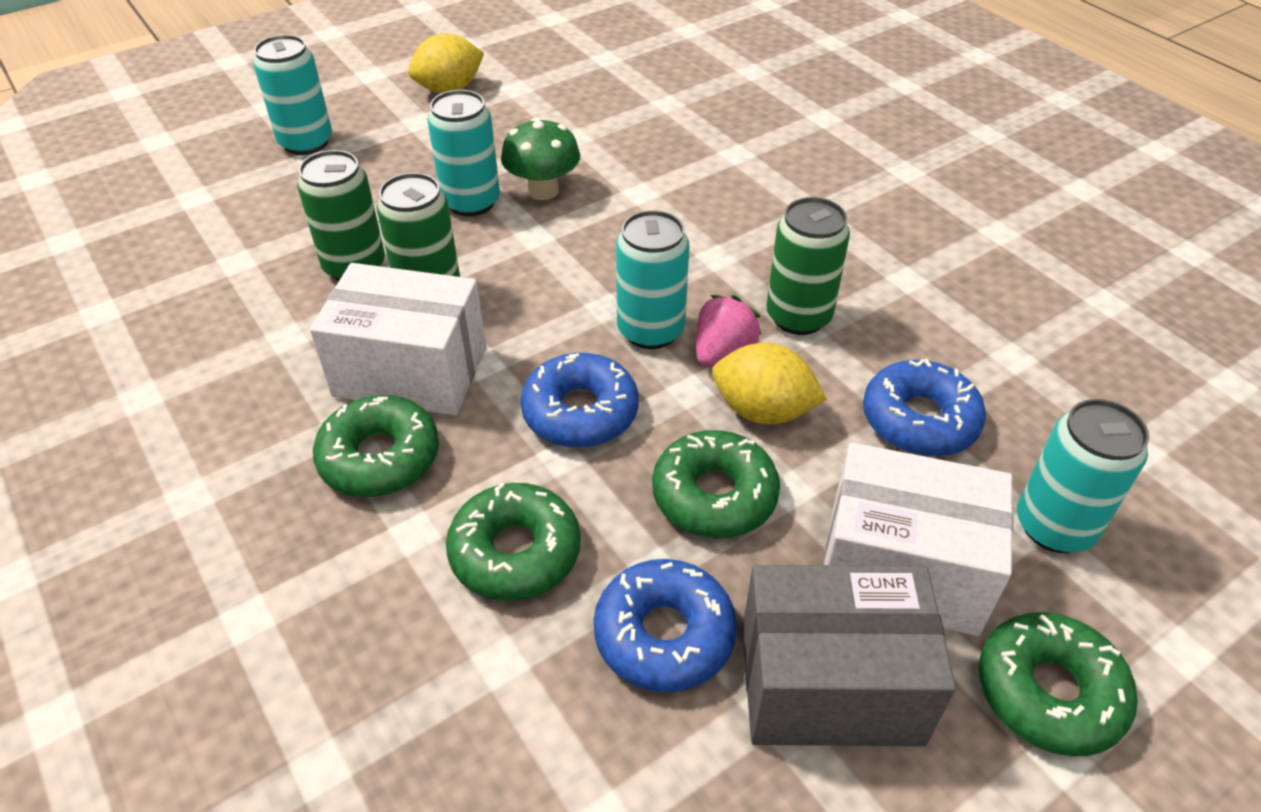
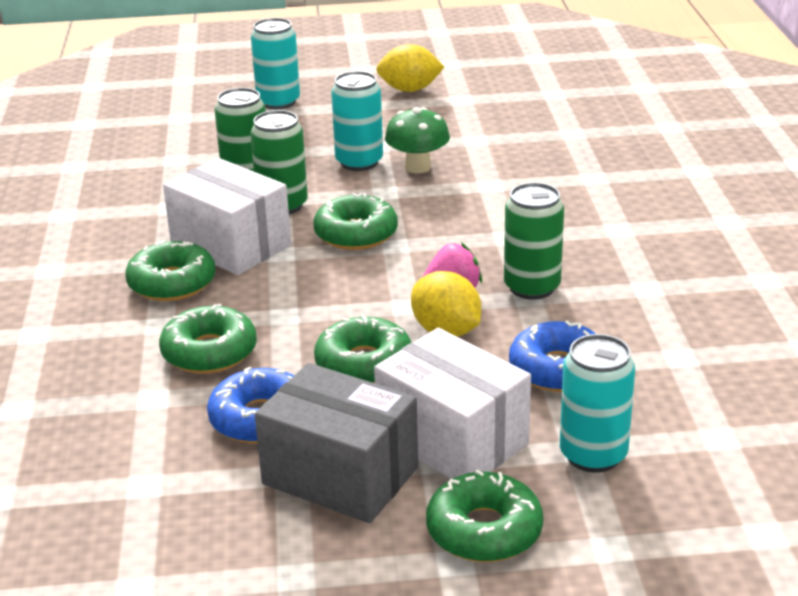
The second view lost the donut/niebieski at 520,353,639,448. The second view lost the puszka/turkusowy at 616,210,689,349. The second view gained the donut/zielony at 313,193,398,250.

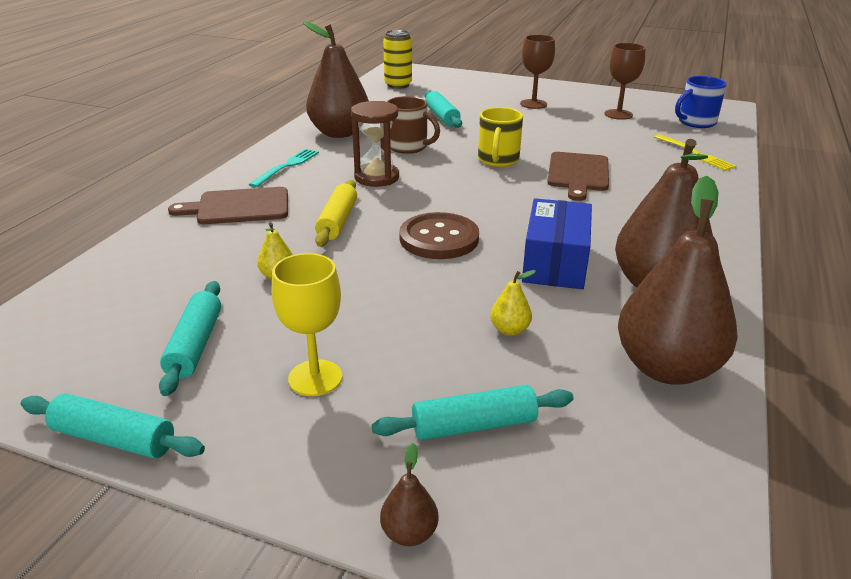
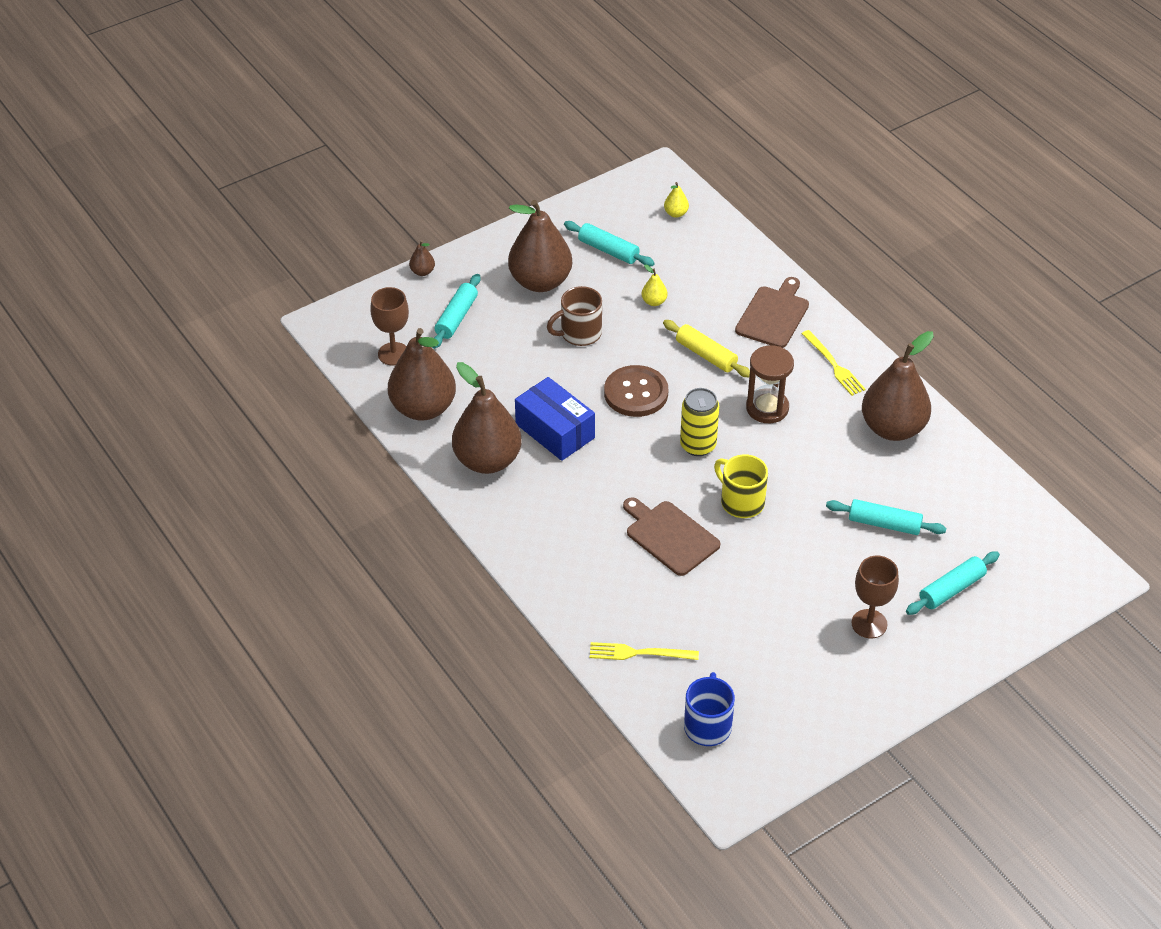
The wałek do ciasta/turkusowy ended up elsewhere, having gone from 21,393,205,459 to 906,551,1000,615. The puszka/żółty ended up elsewhere, having gone from 383,30,412,89 to 680,388,719,456. The kubek/brązowy ended up elsewhere, having gone from 387,96,440,154 to 547,286,602,346. The gruszka/żółty ended up elsewhere, having gone from 490,270,536,336 to 664,182,689,218. The kielich/brązowy ended up elsewhere, having gone from 605,43,645,120 to 370,287,409,366. Where the kielich/żółty stood at 272,253,342,396, the gruszka/brązowy came to stand at 508,200,572,292. What was the widelec/turkusowy at 249,149,319,188 turned into the widelec/żółty at 802,330,866,396.

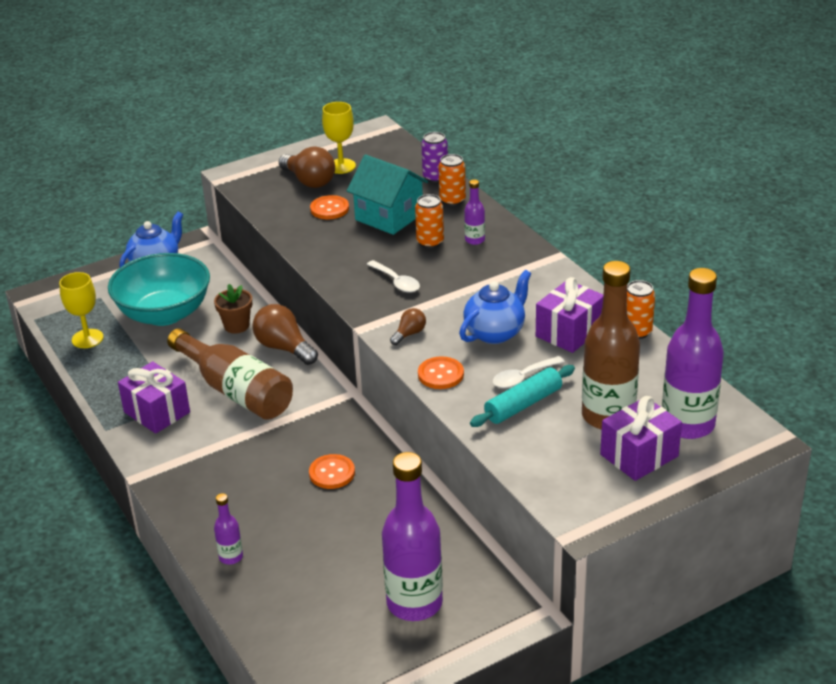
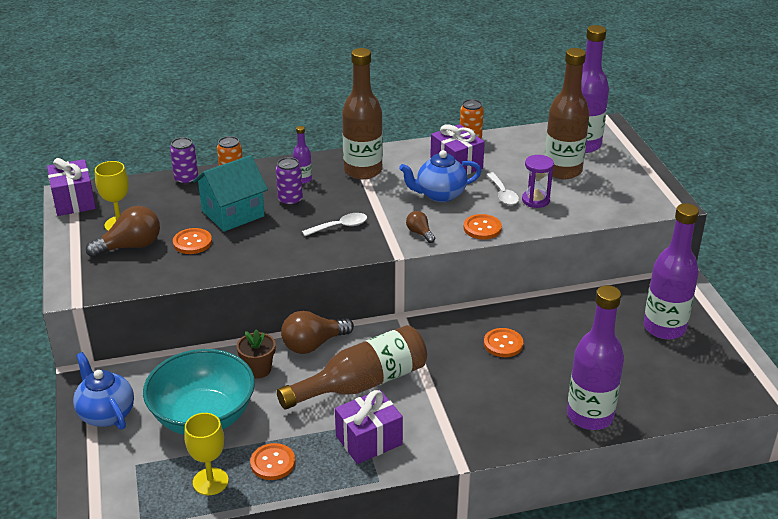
The second view gained the guzik/pomarańczowy at 250,443,295,480. The second view gained the butelka/brązowy at 342,48,383,180. The prezent/fioletowy ended up elsewhere, having gone from 600,396,682,481 to 47,158,96,216. Where the wałek do ciasta/turkusowy stood at 470,365,575,427, the klepsydra/fioletowy came to stand at 522,155,554,208. What was the puszka/pomarańczowy at 415,194,444,248 turned into the puszka/fioletowy at 276,157,303,206. The imbryk/niebieski at 459,270,531,344 ended up facing another way, 75 degrees counterclockwise from before. The size of the butelka/fioletowy at 214,493,243,565 changed by a factor of 2.22.

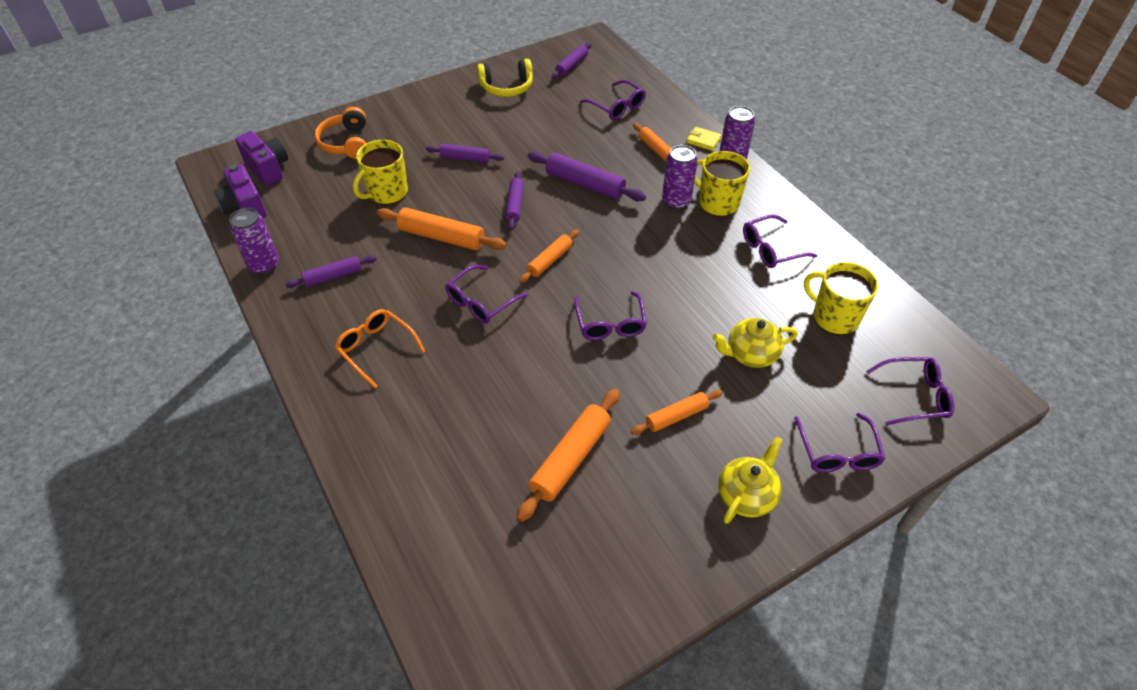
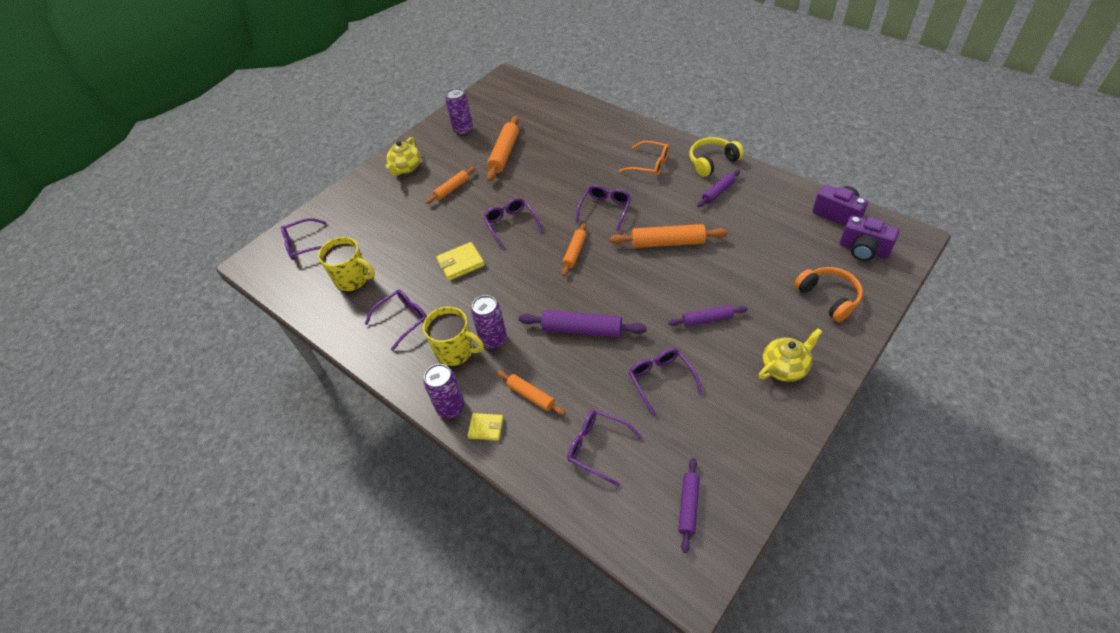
The second view lost the kubek/żółty at 353,140,408,205. The second view lost the wałek do ciasta/fioletowy at 505,171,524,230. The second view gained the portfel/żółty at 436,242,485,281. The puszka/fioletowy ended up elsewhere, having gone from 229,208,279,274 to 445,88,473,135. The słuchawki/żółty ended up elsewhere, having gone from 477,59,533,97 to 689,137,744,177. The imbryk/żółty ended up elsewhere, having gone from 712,318,798,368 to 759,328,822,382. The okulary/fioletowy ended up elsewhere, having gone from 794,413,886,472 to 629,348,703,417.

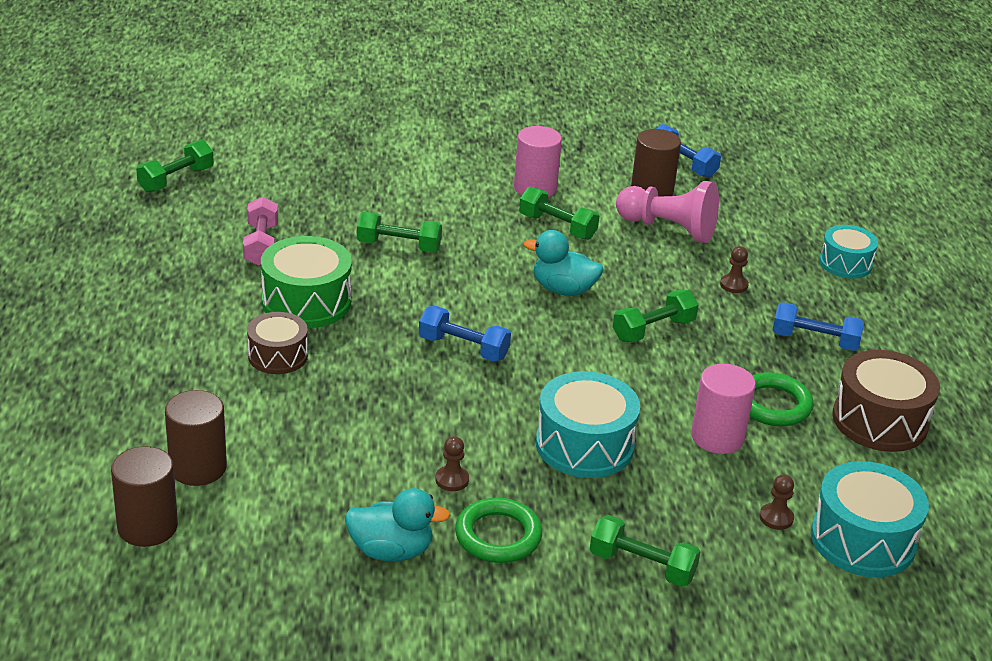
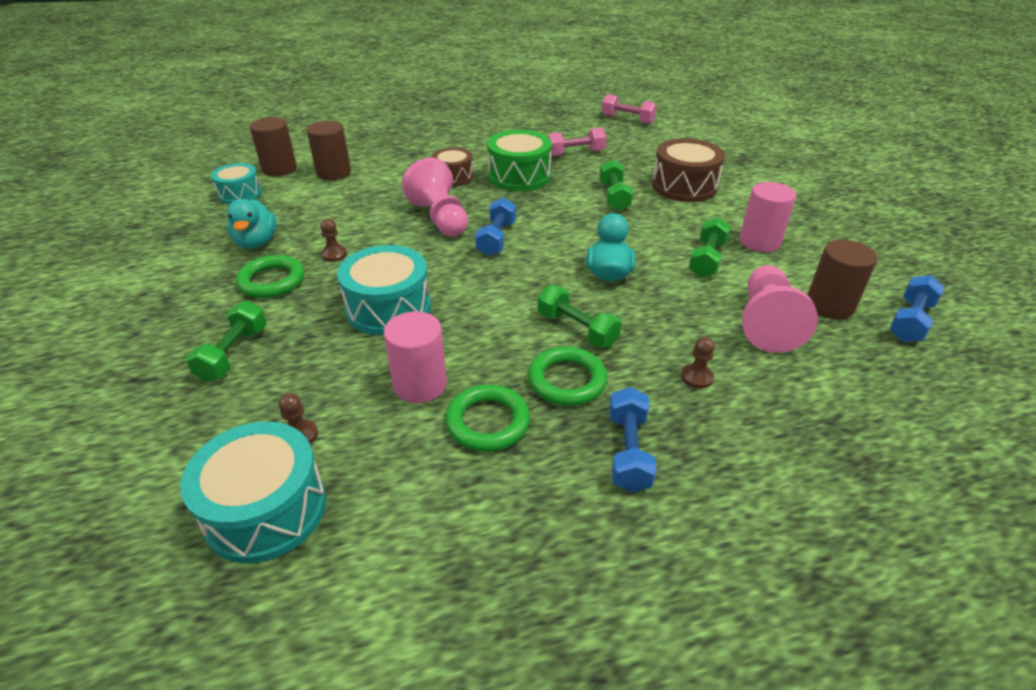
The second view gained the pionek/różowy at 402,158,468,236. The second view gained the pierścień/zielony at 528,346,607,406. The bęben/turkusowy ended up elsewhere, having gone from 819,225,878,279 to 211,163,262,204. The bęben/brązowy ended up elsewhere, having gone from 832,350,940,452 to 652,138,725,202. What was the hantel/zielony at 136,140,214,192 turned into the hantel/różowy at 601,94,657,124.

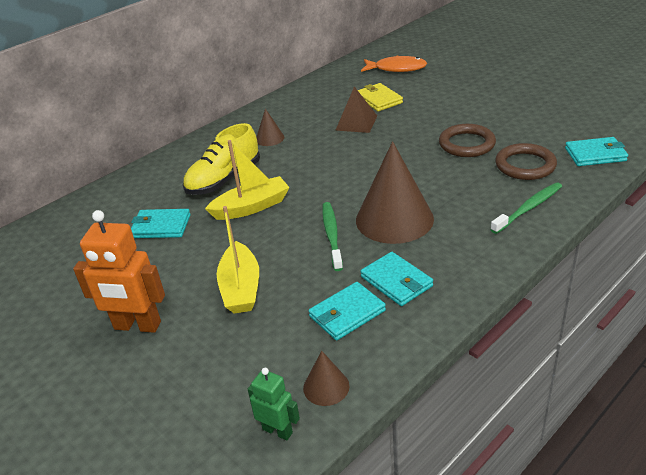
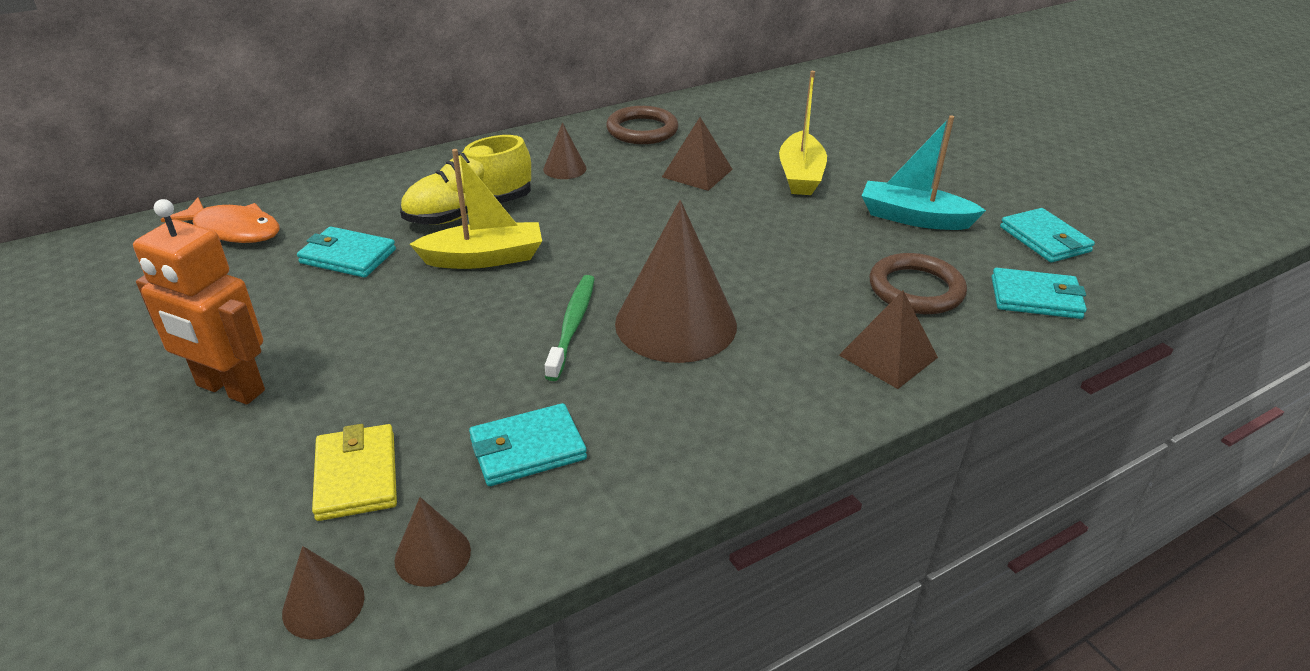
The second view gained the łódka/turkusowy at 862,116,986,230. The łódka/żółty ended up elsewhere, having gone from 217,206,259,314 to 779,71,827,195. The portfel/żółty ended up elsewhere, having gone from 358,83,403,111 to 312,424,397,521. The ryba/pomarańczowy ended up elsewhere, having gone from 361,55,427,72 to 161,197,279,243. The portfel/turkusowy ended up elsewhere, having gone from 361,252,433,306 to 1000,208,1095,263. The pierścień/brązowy ended up elsewhere, having gone from 439,124,496,157 to 606,106,678,144. Where the robot/zielony stood at 248,368,300,441, the stożek/brązowy came to stand at 282,546,365,640. Where the szczoteczka do zębów/zielony stood at 490,183,562,234, the piramida/brązowy came to stand at 839,291,938,389.

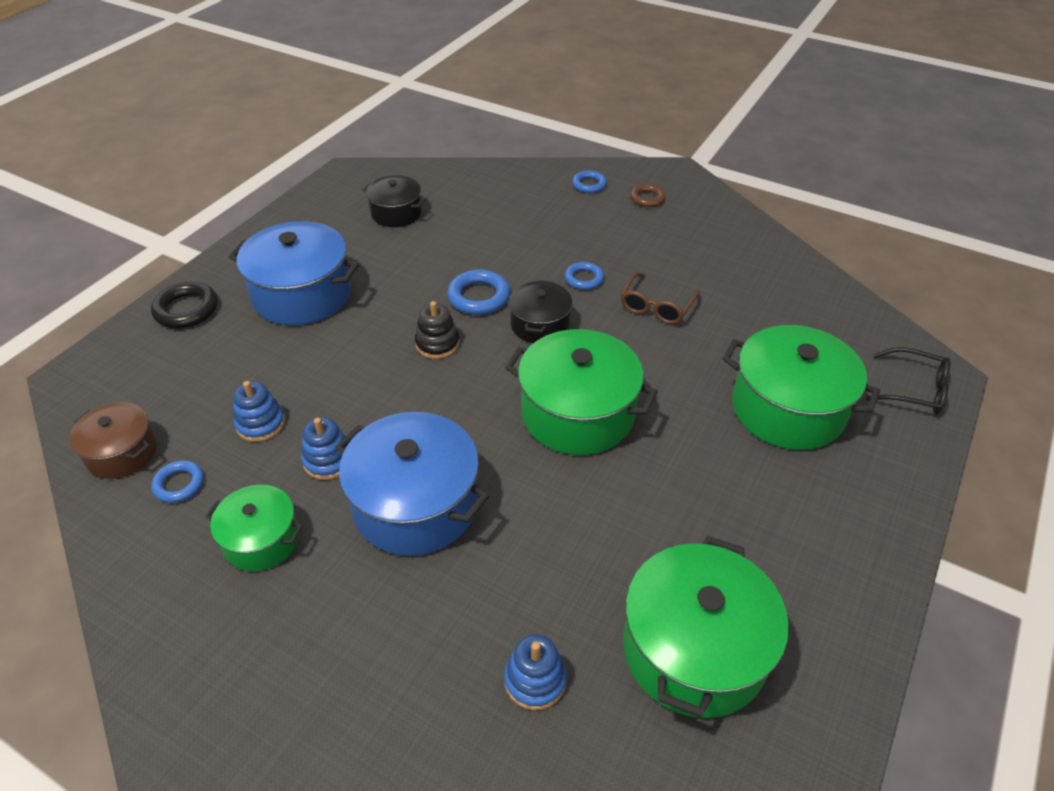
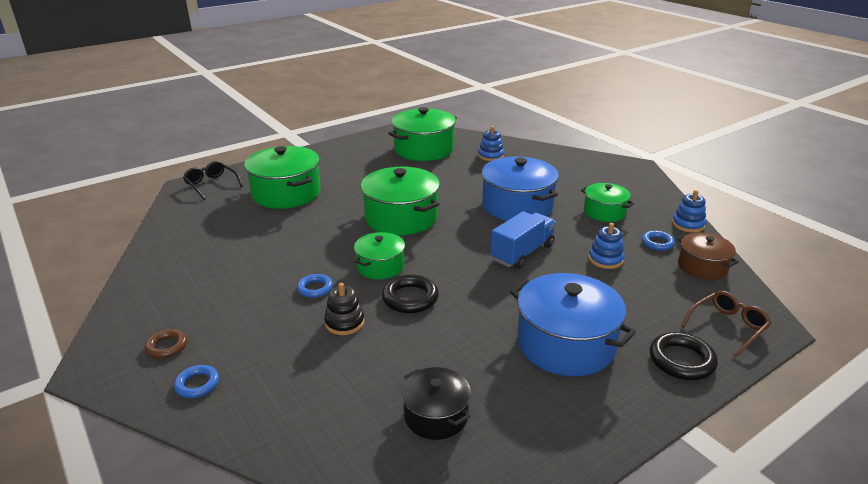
The second view gained the ciężarówka/niebieski at 490,211,556,269. The zabawka nakładanka/niebieski ended up elsewhere, having gone from 301,417,348,480 to 672,190,706,233. The zabawka nakładanka/czarny ended up elsewhere, having gone from 415,301,460,359 to 324,283,364,335. The okulary/brązowy ended up elsewhere, having gone from 621,272,700,324 to 681,291,771,357. What was the pierścień/niebieski at 447,269,510,315 turned into the pierścień/czarny at 382,275,439,313. What was the garnek/czarny at 509,280,572,343 turned into the garnek/zielony at 354,232,405,279.

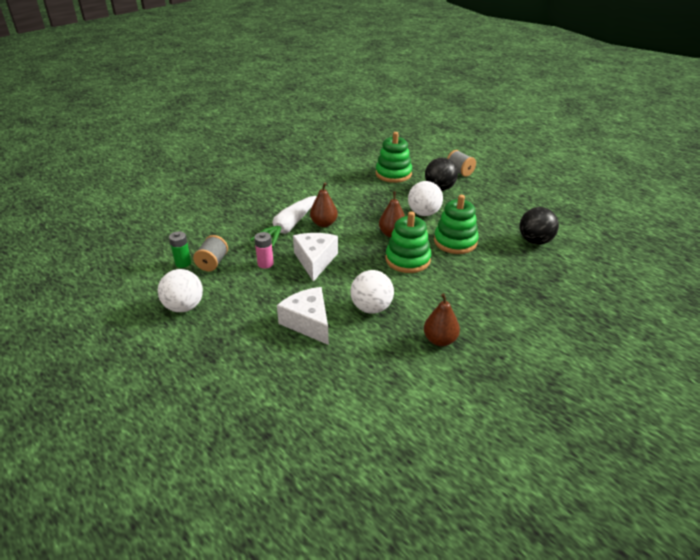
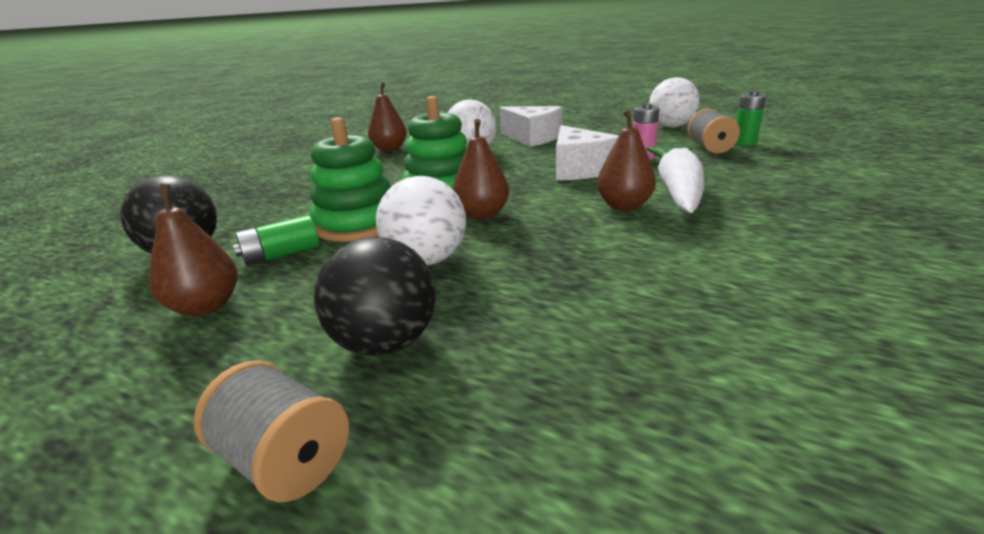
The second view lost the zabawka nakładanka/zielony at 376,132,412,183. The second view gained the gruszka/brązowy at 149,184,238,316. The second view gained the bateria/zielony at 233,215,319,266.

